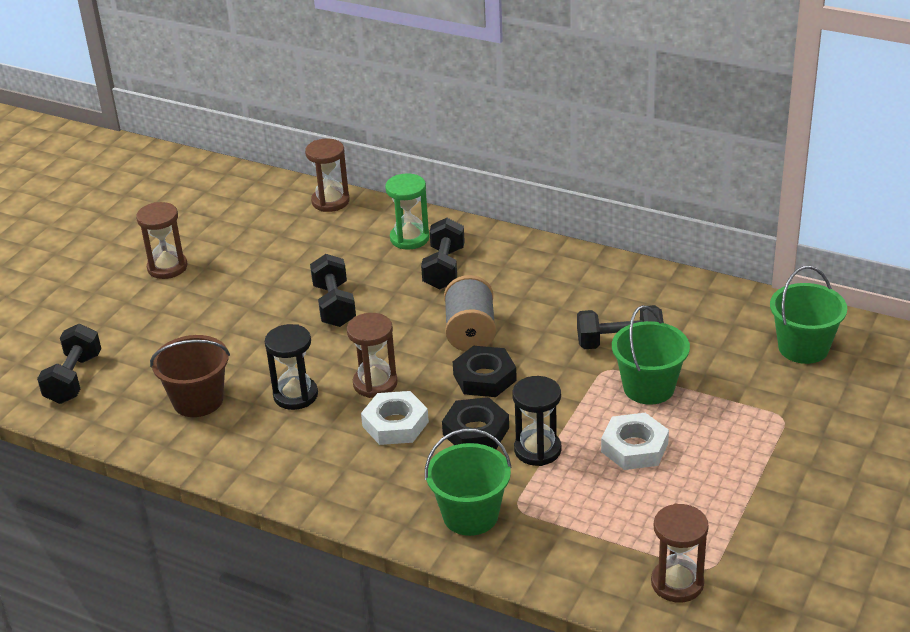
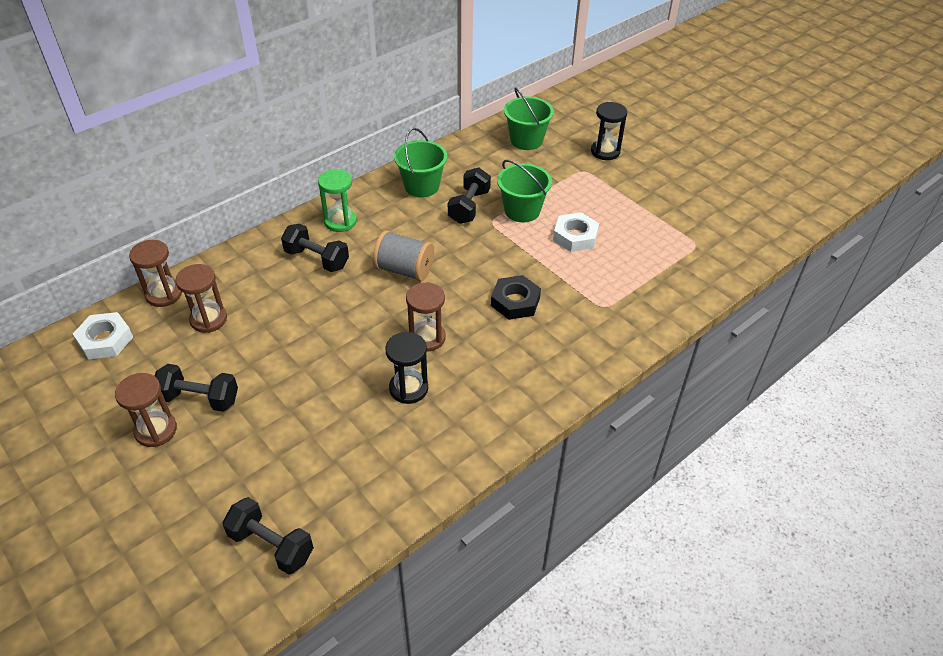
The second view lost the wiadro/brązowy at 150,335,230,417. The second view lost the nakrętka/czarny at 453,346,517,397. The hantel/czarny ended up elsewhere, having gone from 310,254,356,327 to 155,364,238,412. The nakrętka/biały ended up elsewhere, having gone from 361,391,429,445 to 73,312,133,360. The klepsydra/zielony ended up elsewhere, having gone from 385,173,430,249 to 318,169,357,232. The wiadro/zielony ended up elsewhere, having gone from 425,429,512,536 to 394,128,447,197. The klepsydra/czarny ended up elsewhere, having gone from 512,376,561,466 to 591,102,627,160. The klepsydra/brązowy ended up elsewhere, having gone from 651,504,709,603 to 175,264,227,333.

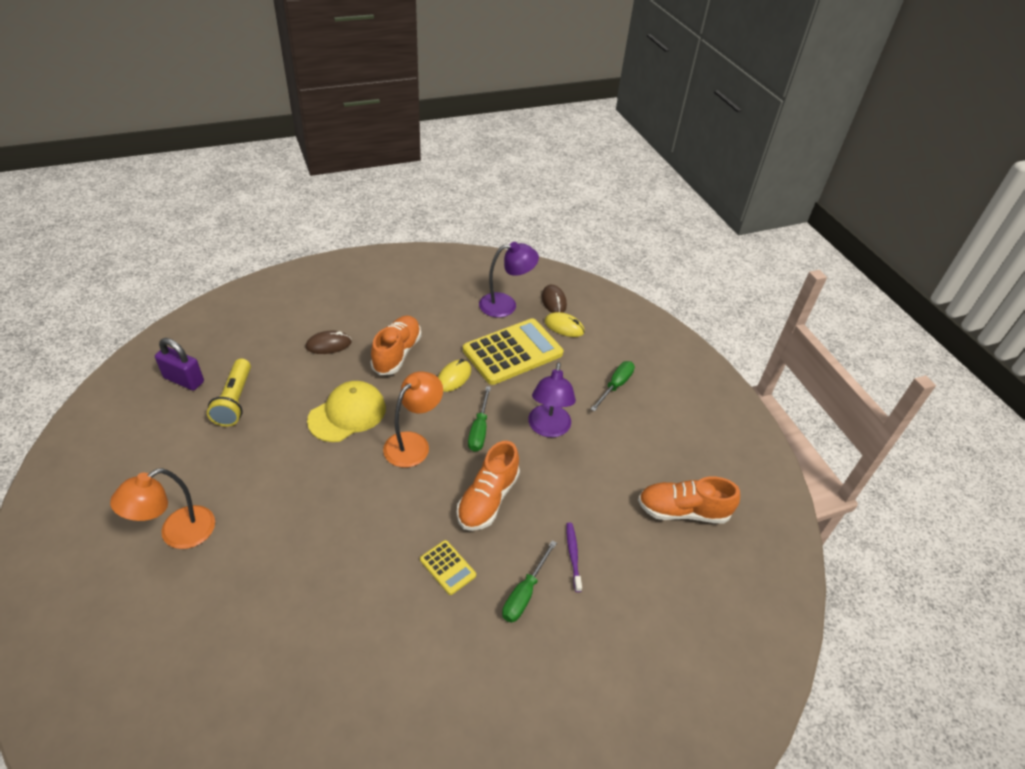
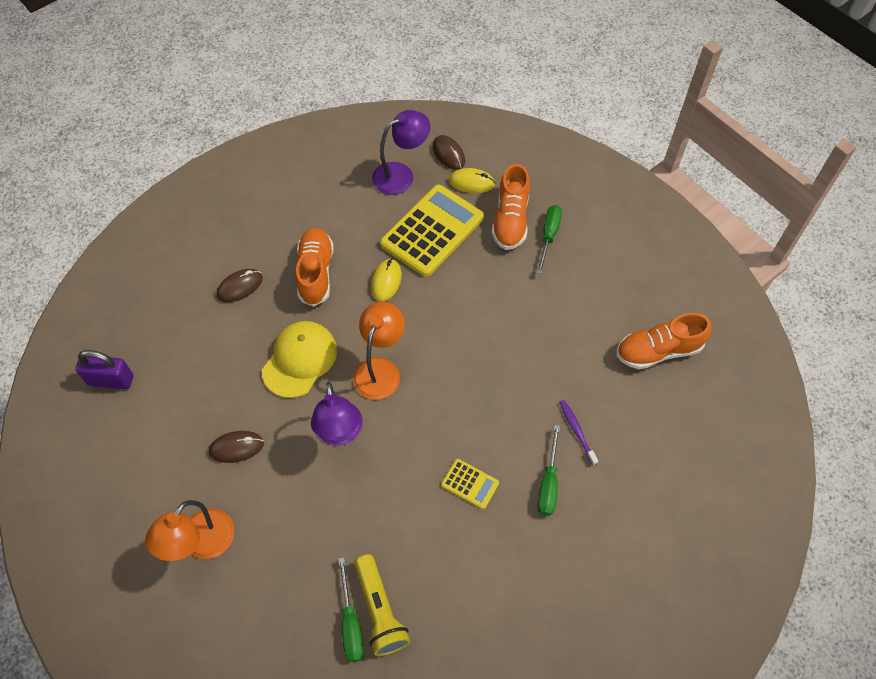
The second view gained the myszka/brązowy at 209,431,264,463. The latarka/żółty ended up elsewhere, having gone from 207,359,251,426 to 354,554,410,656. The but/pomarańczowy ended up elsewhere, having gone from 457,441,520,531 to 491,164,530,250. The śrubokręt/zielony ended up elsewhere, having gone from 468,386,491,452 to 338,557,364,662. The lampka/fioletowy ended up elsewhere, having gone from 528,362,576,437 to 311,382,363,445.

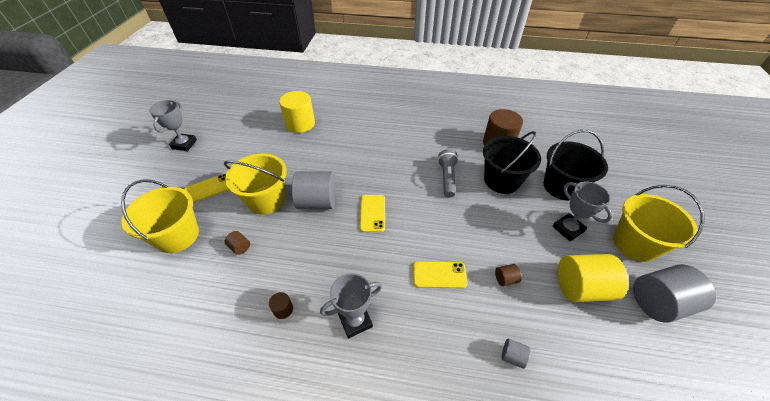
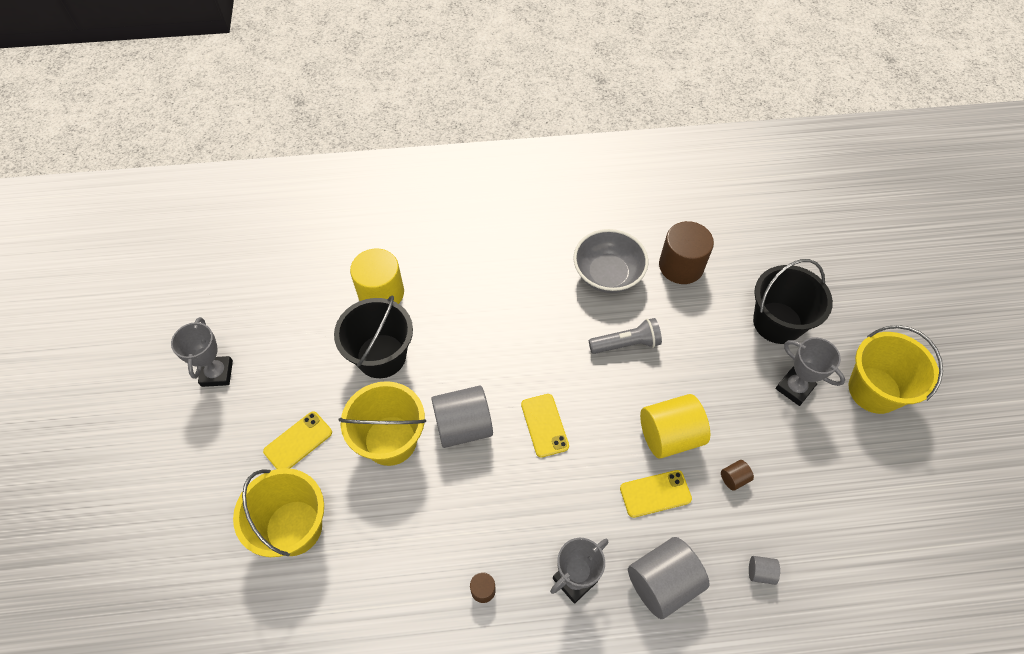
The second view lost the walec/brązowy at 225,231,250,255. The second view gained the miska/szary at 573,229,648,293. The wiadro/czarny ended up elsewhere, having gone from 483,131,541,194 to 334,295,413,378. The walec/żółty ended up elsewhere, having gone from 558,254,628,302 to 640,394,710,459. The walec/szary ended up elsewhere, having gone from 633,264,716,323 to 628,537,710,619. The latarka/szary at 438,149,459,197 ended up facing another way, 90 degrees clockwise from before.

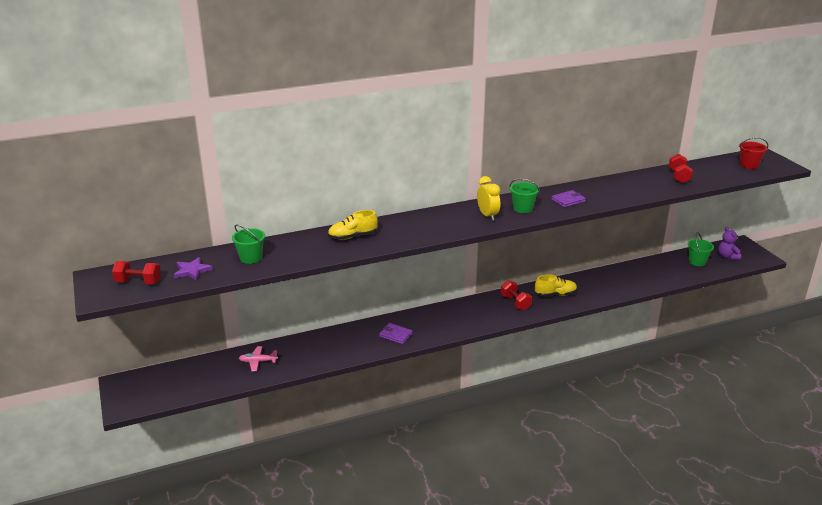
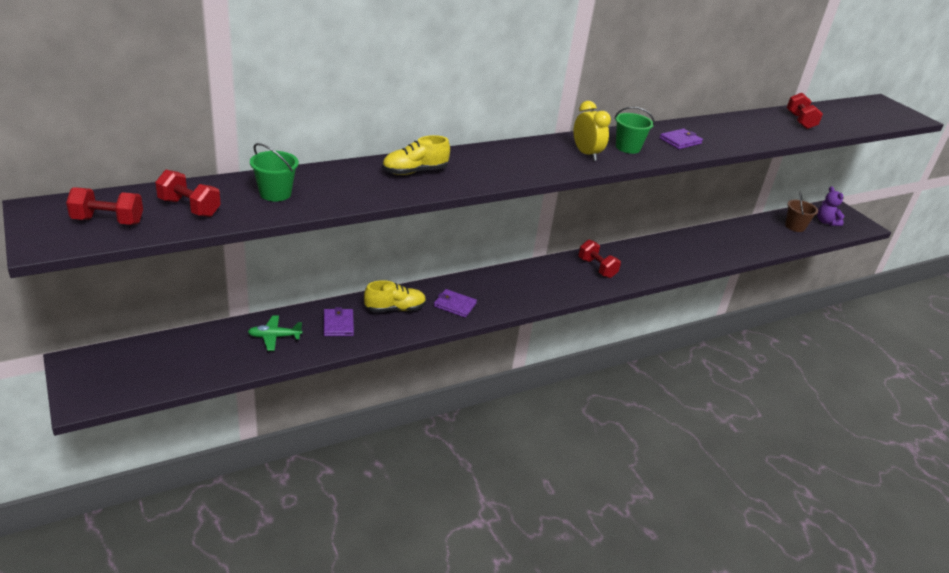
The second view lost the wiadro/czerwony at 739,137,768,169. The second view gained the portfel/fioletowy at 323,307,354,336. The but/żółty ended up elsewhere, having gone from 535,275,577,297 to 364,280,426,312. Where the gwiazda/fioletowy stood at 174,257,213,281, the hantel/czerwony came to stand at 155,170,221,217. What was the samolot/różowy at 239,346,278,371 turned into the samolot/zielony at 248,315,302,351. What was the wiadro/zielony at 688,232,714,266 turned into the wiadro/brązowy at 785,192,818,232.

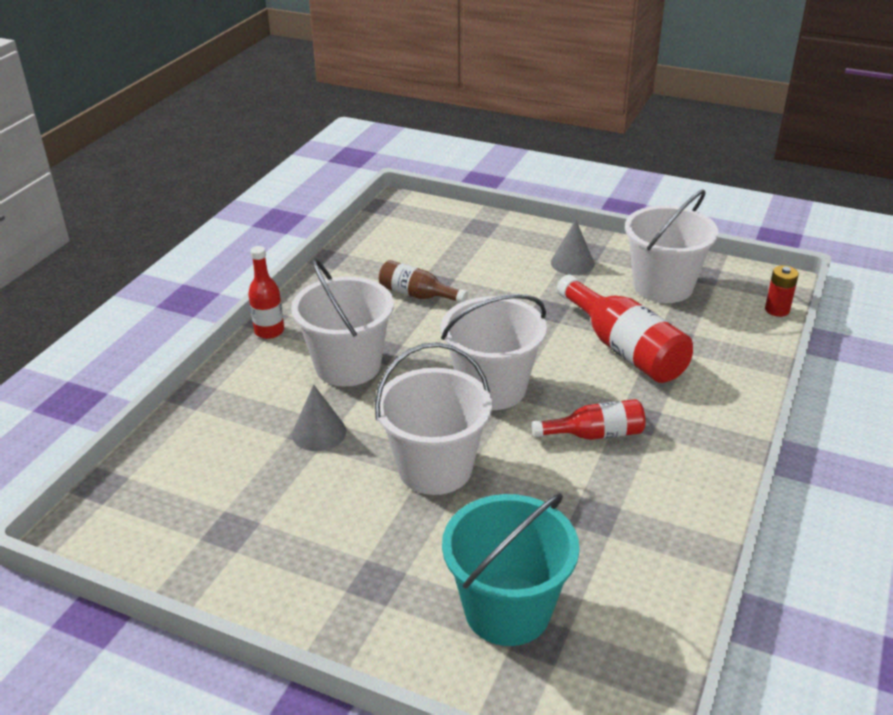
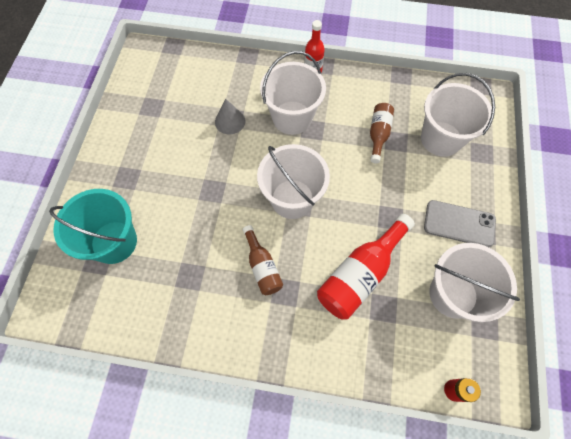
The wiadro/biały ended up elsewhere, having gone from 375,342,492,495 to 421,73,495,157. Where the stożek/szary stood at 551,220,594,275, the telefon/szary came to stand at 424,200,496,247. What was the butelka/czerwony at 532,399,645,440 turned into the butelka/brązowy at 243,225,283,295.

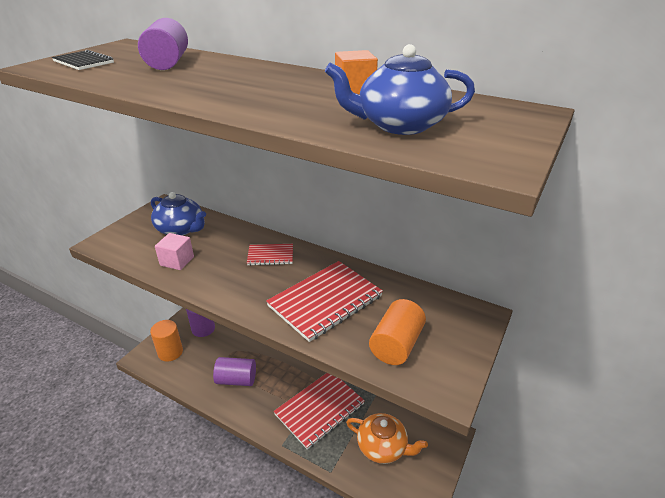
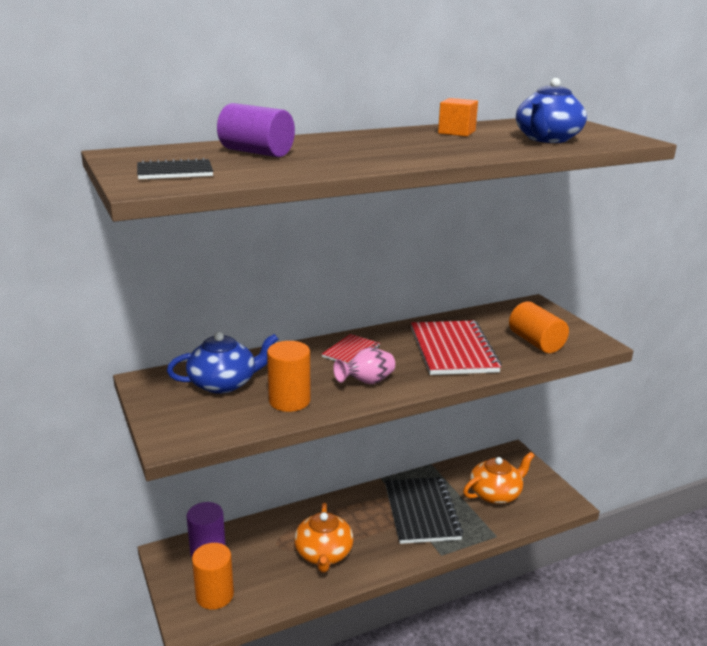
The second view gained the wazon/różowy at 333,348,395,384. Where the sześcian/różowy stood at 155,233,194,270, the walec/pomarańczowy came to stand at 267,341,311,412. Where the walec/fioletowy stood at 213,357,256,386, the imbryk/pomarańczowy came to stand at 294,503,354,572. What was the zeszyt/czerwony at 274,373,365,450 turned into the zeszyt/czarny at 385,477,463,544.

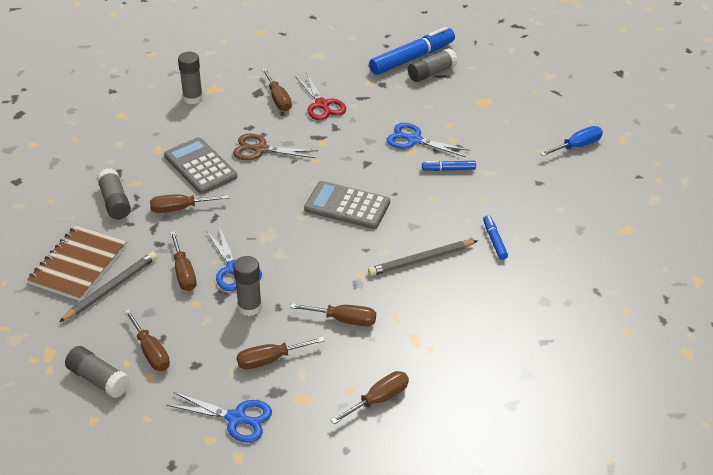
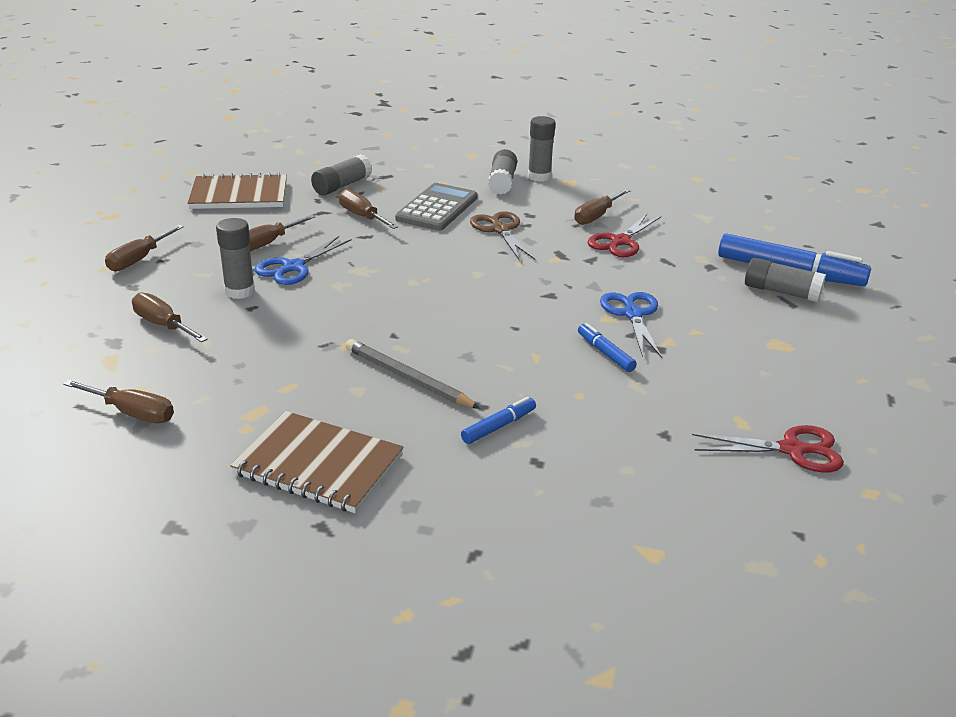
The second view lost the ołówek/szary at 59,252,157,322. The second view lost the nożyczki/niebieski at 167,392,272,443. The second view lost the śrubokręt/brązowy at 290,303,376,326. The second view lost the kalkulator/szary at 304,181,390,229. The second view gained the zeszyt/brązowy at 230,411,404,513. The klej w sztyfcie/szary ended up elsewhere, having gone from 65,346,130,398 to 488,149,517,195. Where the śrubokręt/niebieski stood at 540,126,603,156, the nożyczki/czerwony came to stand at 692,425,844,472.

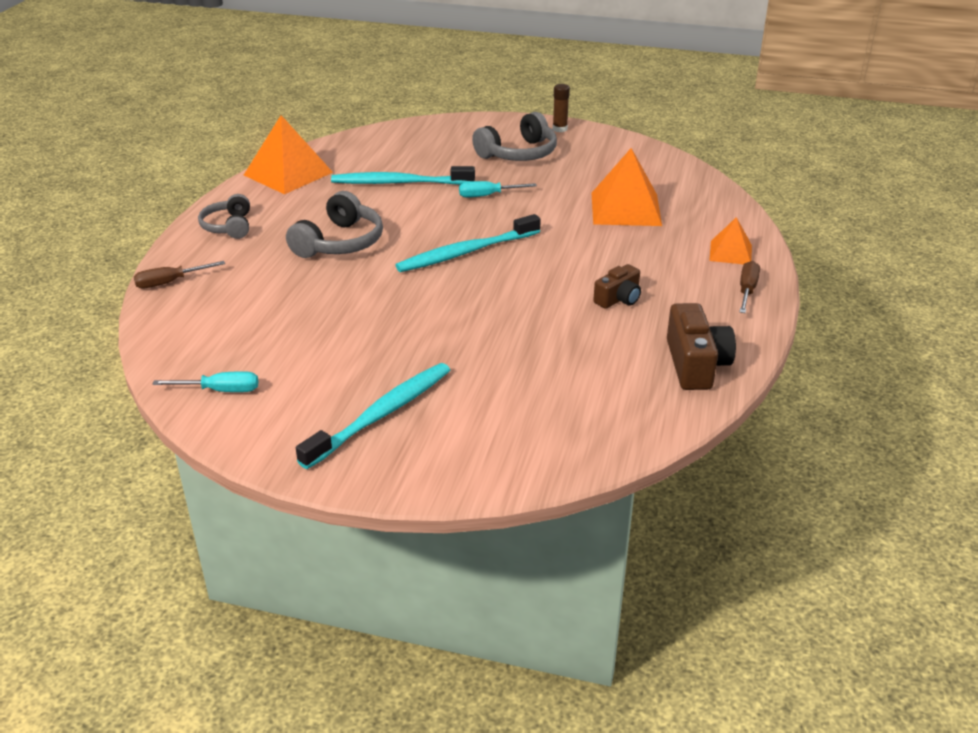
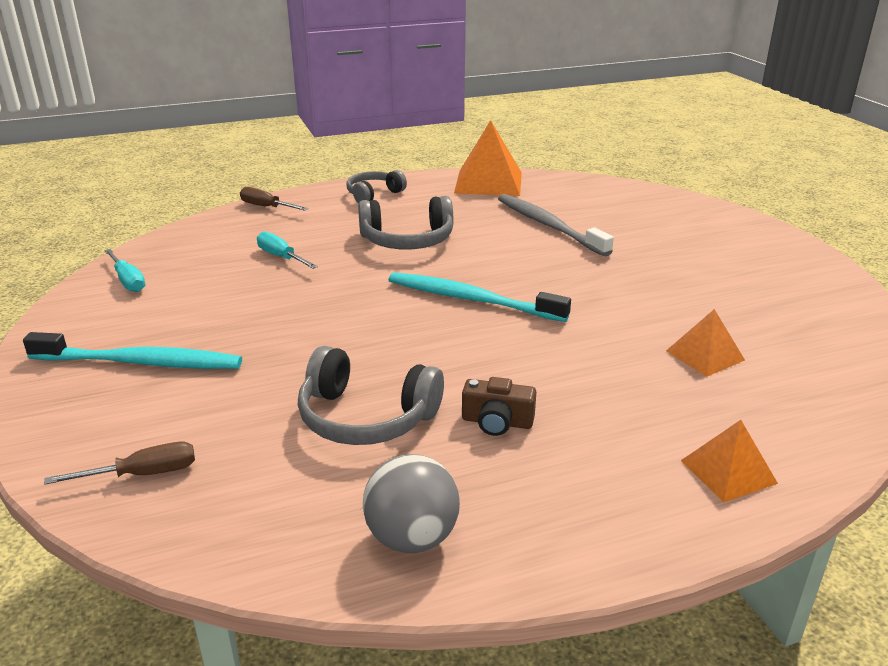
The second view lost the klej w sztyfcie/brązowy at 553,84,570,132. The śrubokręt/turkusowy ended up elsewhere, having gone from 459,181,537,197 to 257,231,318,269. The słuchawki/szary ended up elsewhere, having gone from 472,112,557,161 to 298,346,444,445. The śrubokręt/brązowy ended up elsewhere, having gone from 739,261,760,313 to 44,442,195,485. Where the aparat fotograficzny/brązowy stood at 667,303,736,390, the piłka/szary came to stand at 363,454,460,553. What was the szczoteczka do zębów/turkusowy at 331,166,475,185 turned into the szczoteczka do zębów/szary at 498,194,614,256. The size of the piramida/pomarańczowy at 591,148,662,226 changed by a factor of 0.57.

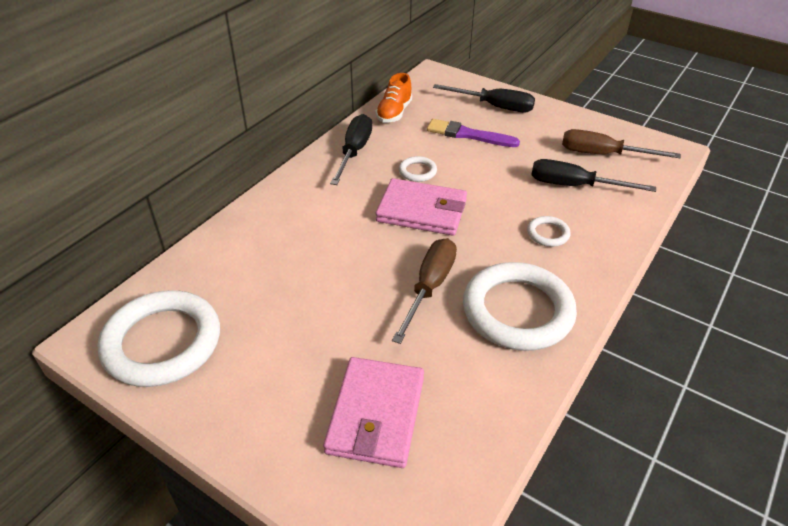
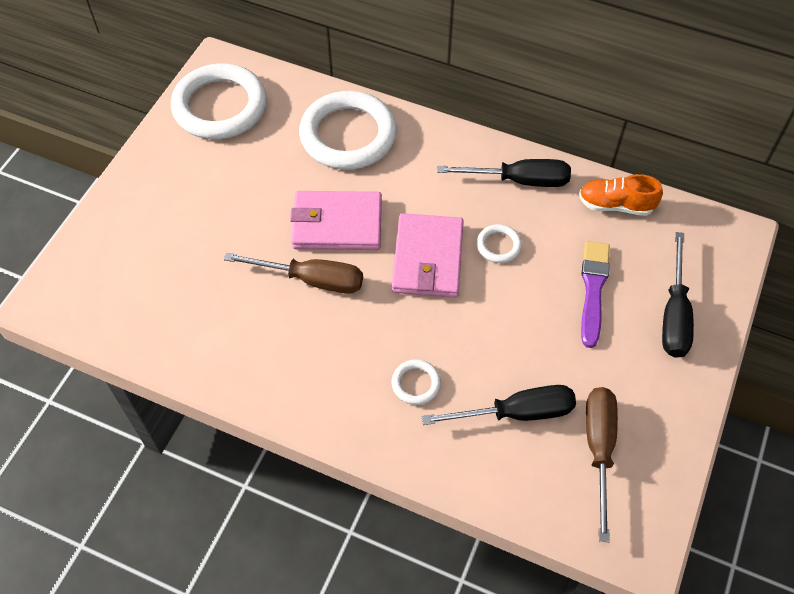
The portfel/różowy ended up elsewhere, having gone from 323,357,424,468 to 290,191,382,250. The pierścień/biały ended up elsewhere, having gone from 463,262,577,351 to 299,91,397,170. The śrubokręt/czarny at 531,159,656,192 ended up facing another way, 75 degrees clockwise from before.

